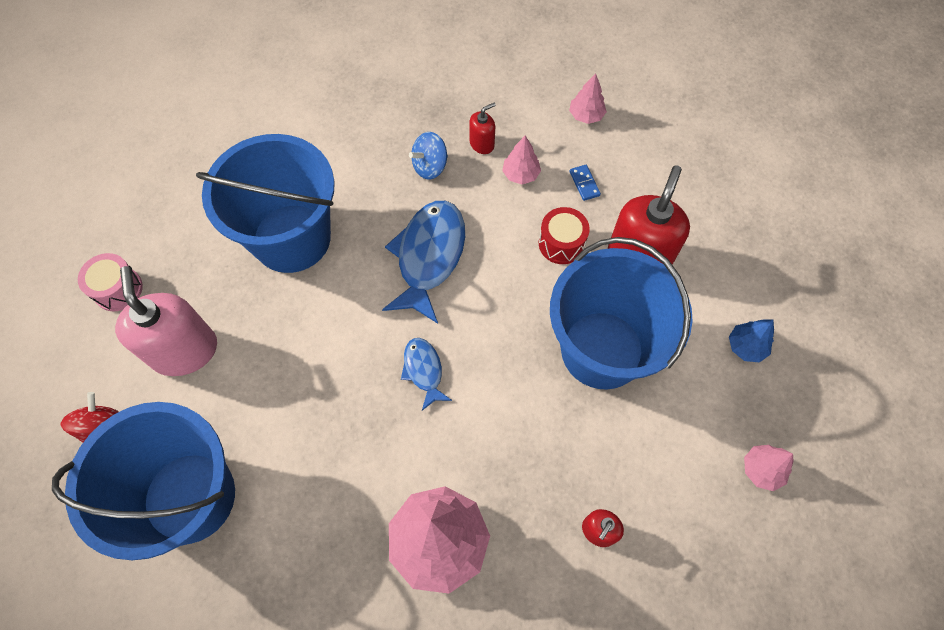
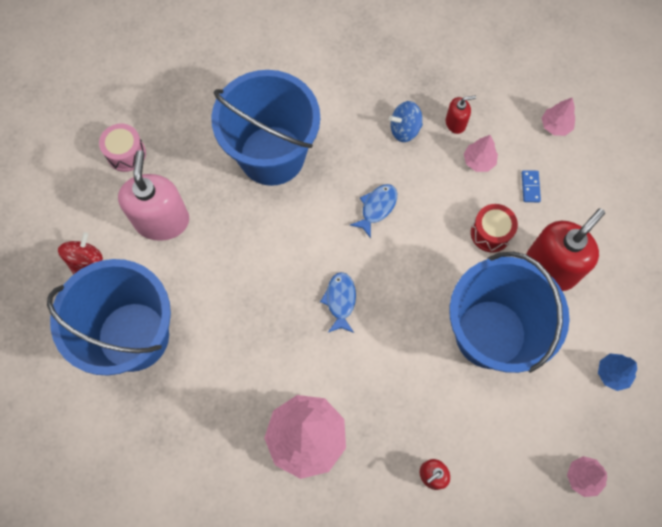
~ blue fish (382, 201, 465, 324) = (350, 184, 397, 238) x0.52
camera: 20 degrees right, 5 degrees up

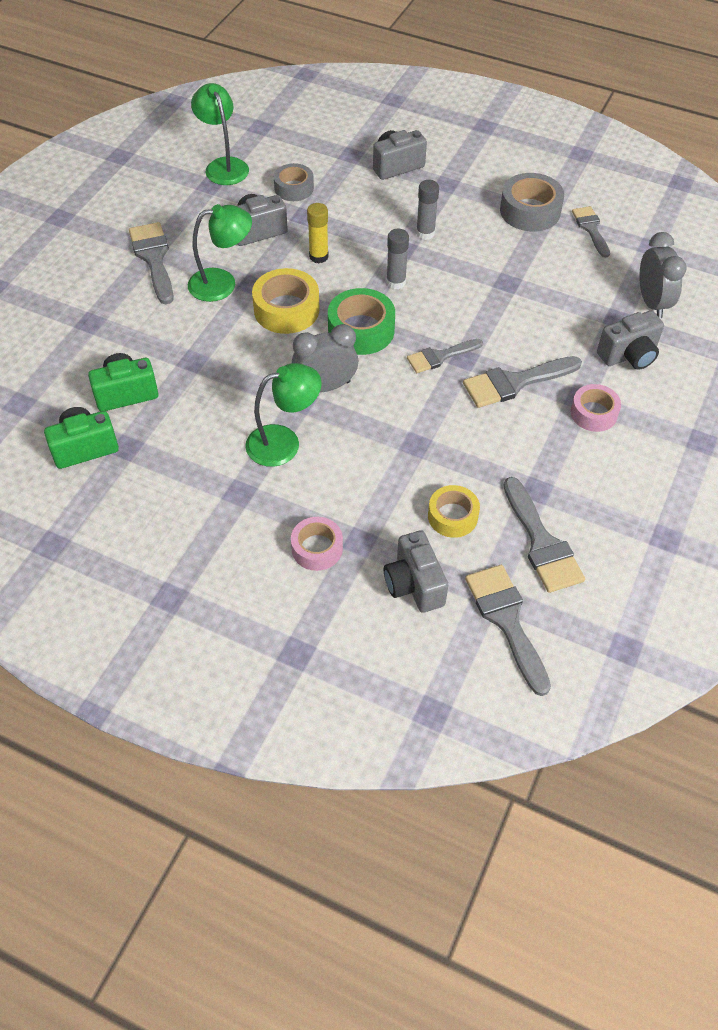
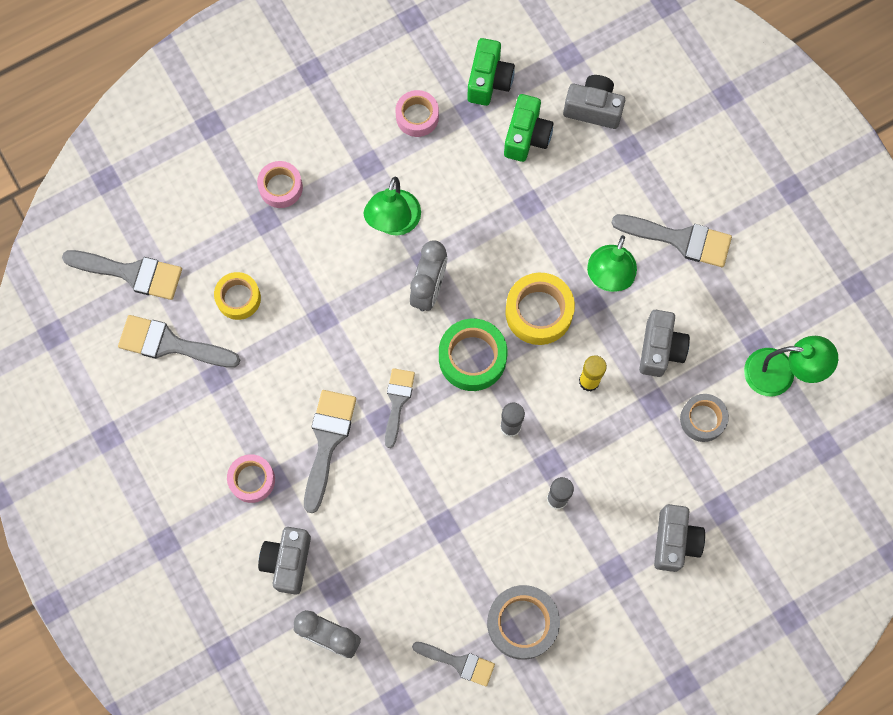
+ pink tape (395, 90, 439, 137)
~ grey camera (384, 530, 448, 613) to (563, 75, 625, 129)
camera: 125 degrees right, 20 degrees up

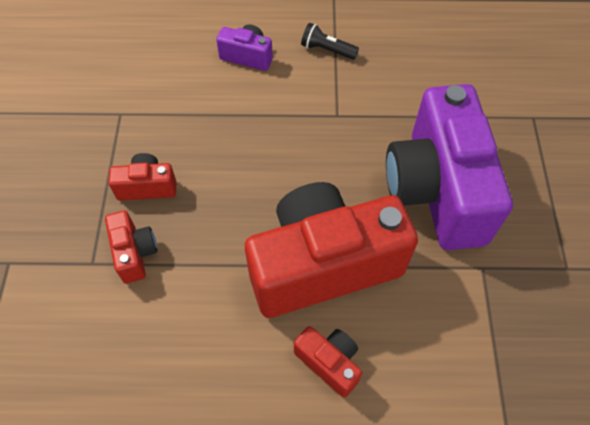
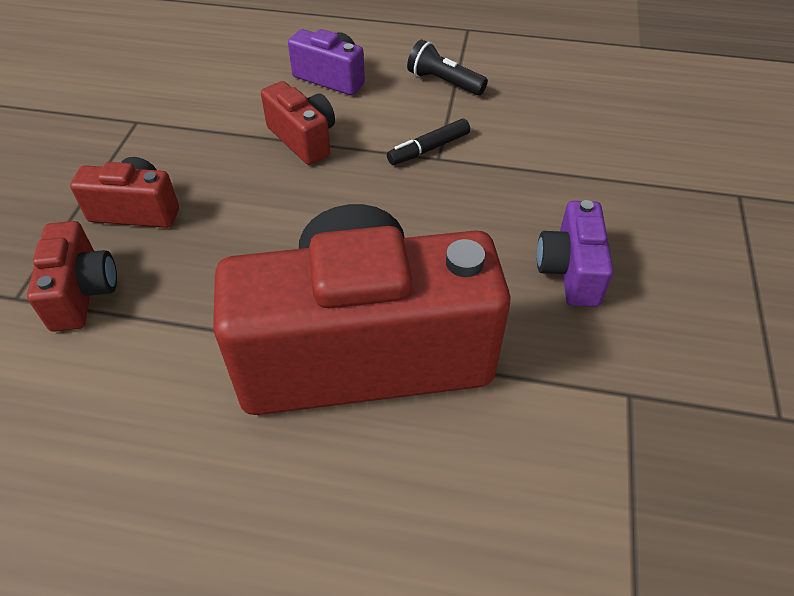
~ red camera (294, 326, 362, 398) to (261, 81, 335, 165)
+ black marker (387, 119, 470, 165)
~ purple camera (386, 84, 513, 250) = (537, 200, 613, 307) x0.43
camera: 10 degrees right, 10 degrees down

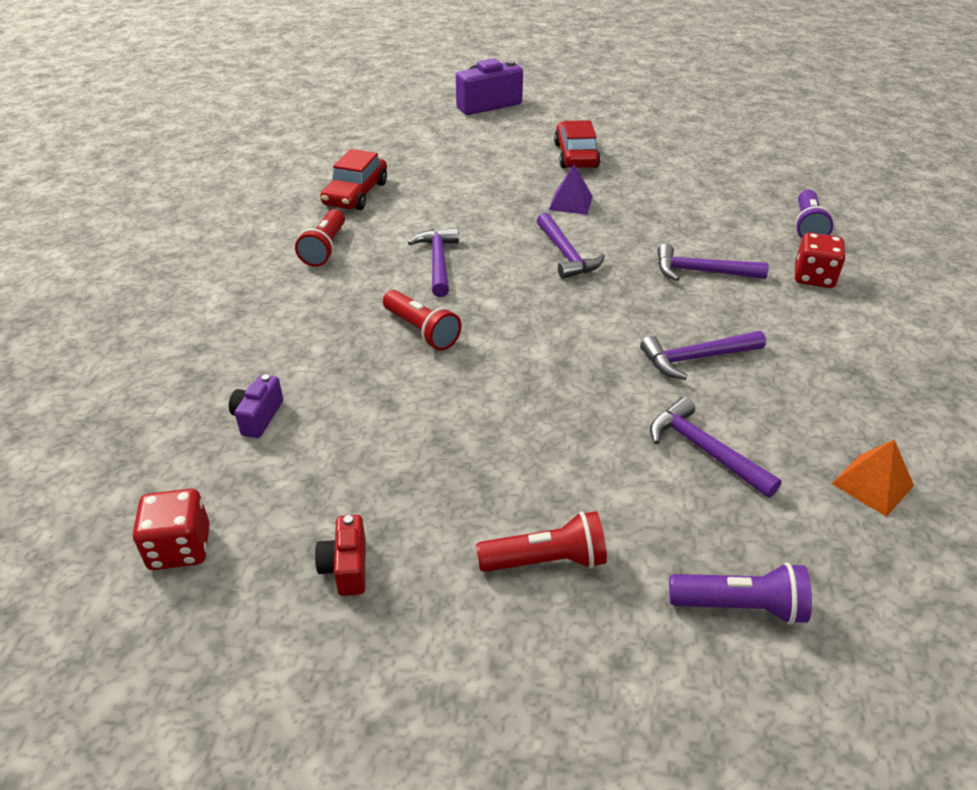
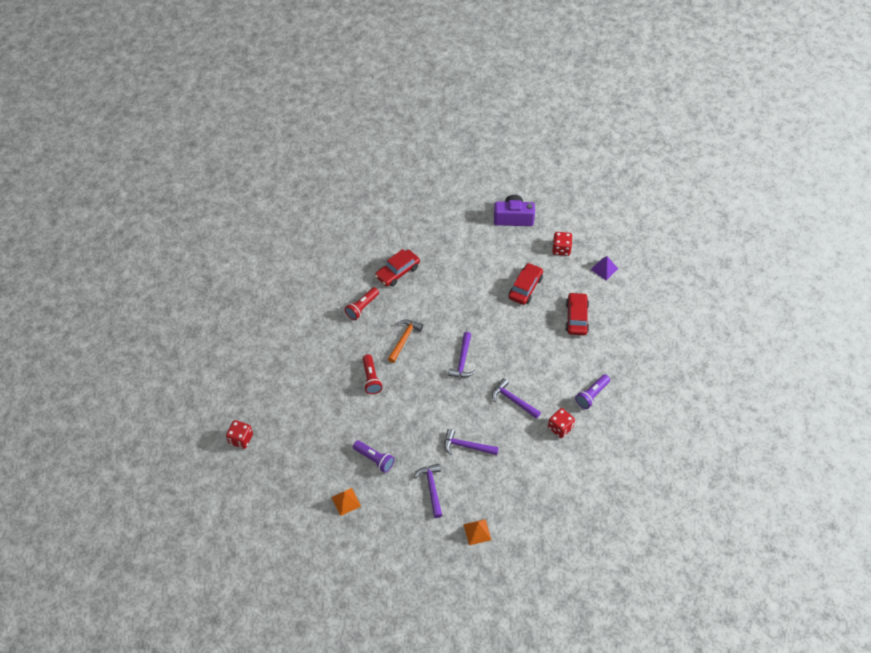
~ red flashlight (476, 511, 607, 572) to orange pyramid (331, 488, 361, 516)
~ purple flashlight (669, 562, 812, 625) to (353, 440, 394, 473)
~ purple hammer (408, 228, 459, 297) to orange hammer (388, 319, 423, 363)
+ red dice (553, 232, 572, 256)
+ red car (565, 292, 589, 335)
~ purple pyramid (549, 164, 593, 215) to (590, 256, 618, 280)
- purple camera (229, 374, 283, 438)
- red camera (315, 515, 366, 596)
camera: 30 degrees right, 15 degrees up

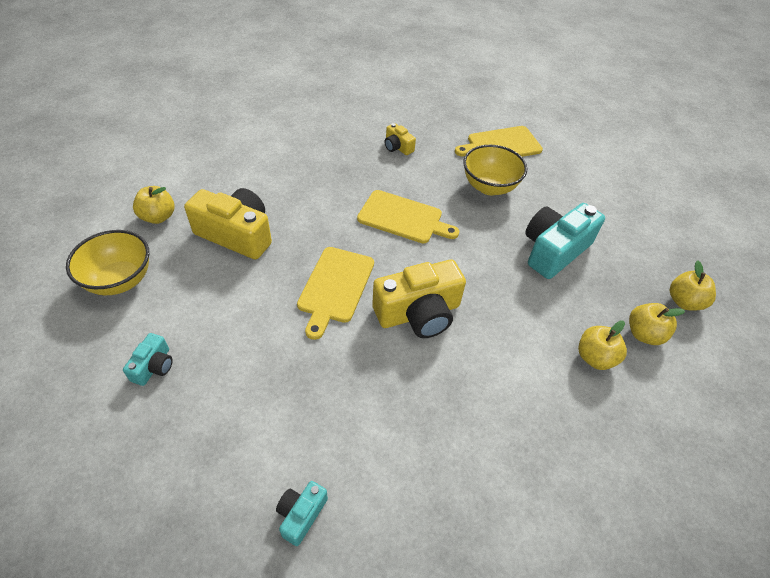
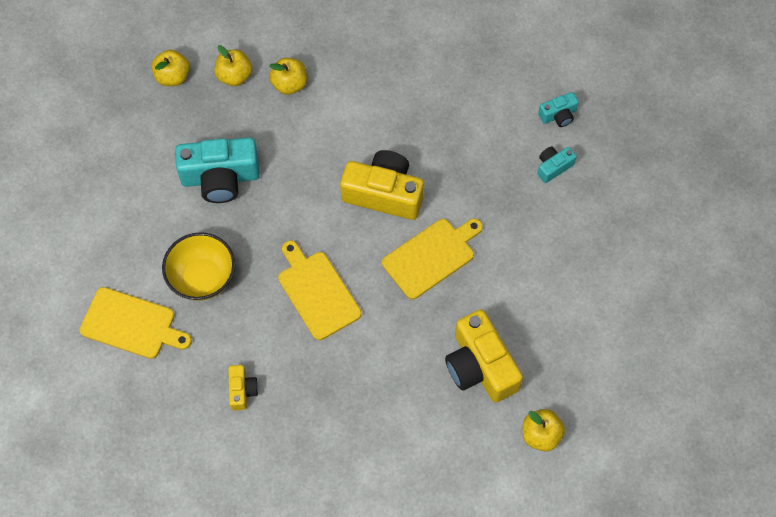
~ turquoise camera (123, 333, 173, 386) to (537, 146, 577, 183)
- yellow bowl (66, 230, 149, 295)
camera: 140 degrees left, 15 degrees up

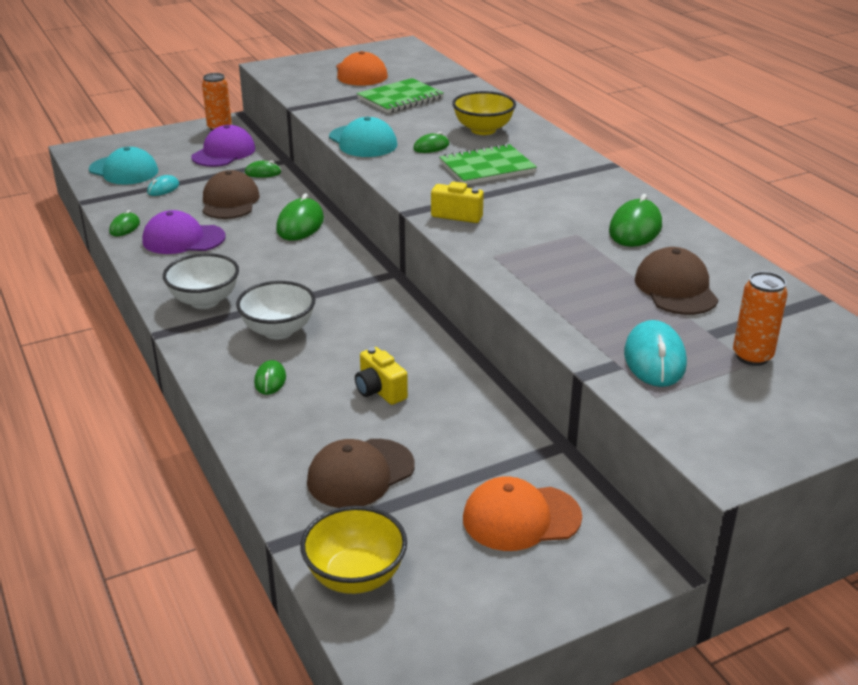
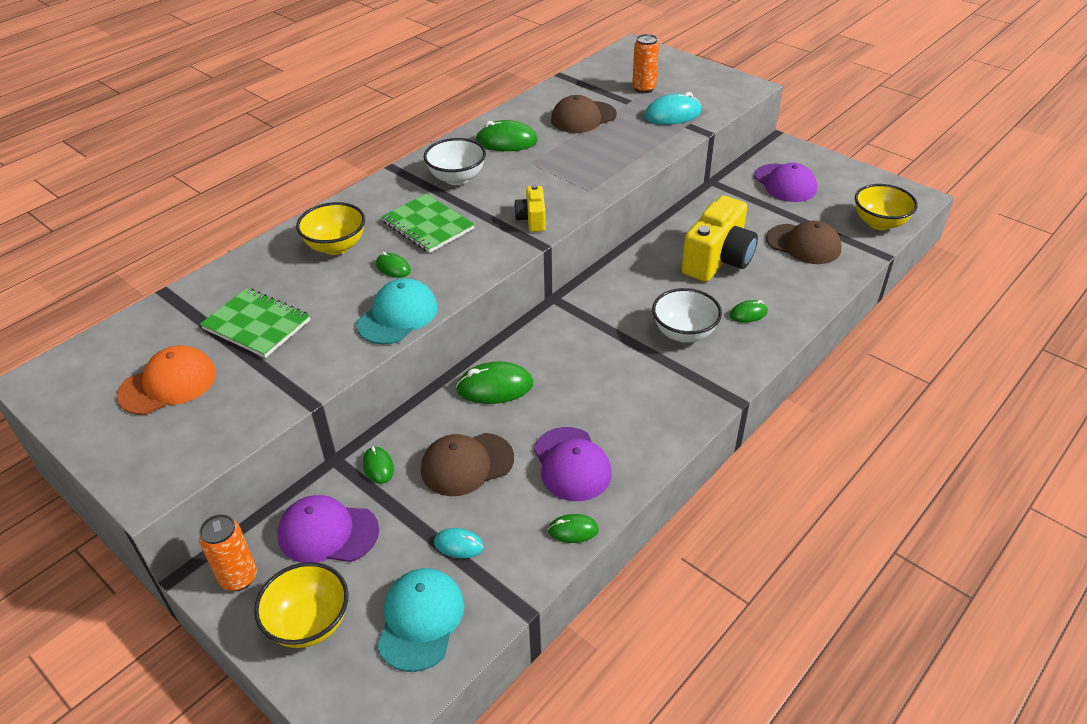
+ yellow bowl (254, 562, 348, 648)
~ white bowl (163, 253, 239, 309) to (424, 138, 486, 185)
~ yellow camera (355, 347, 408, 405) = (681, 196, 758, 282) x1.95
~ orange cap (463, 477, 582, 551) to purple cap (754, 163, 817, 202)
camera: 110 degrees left, 10 degrees up

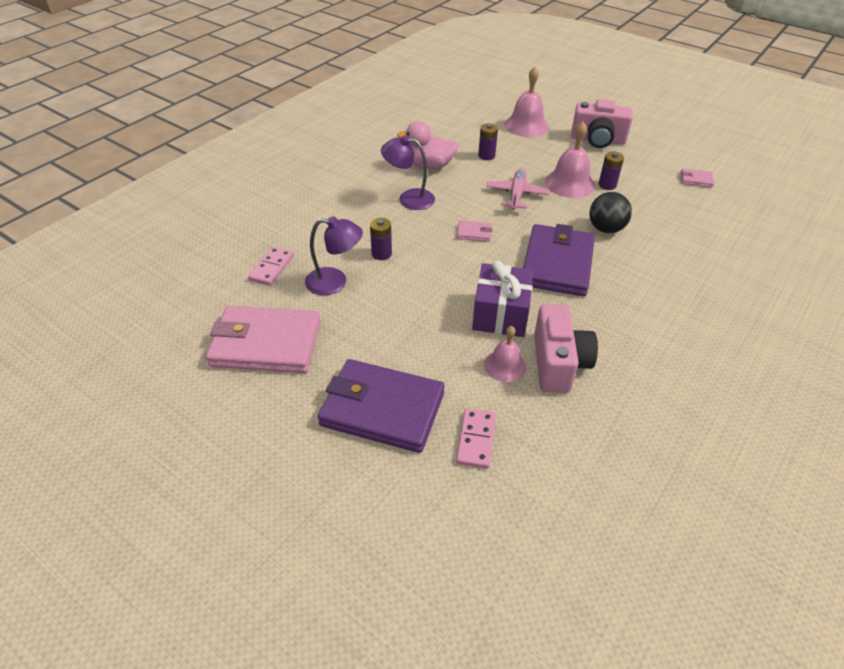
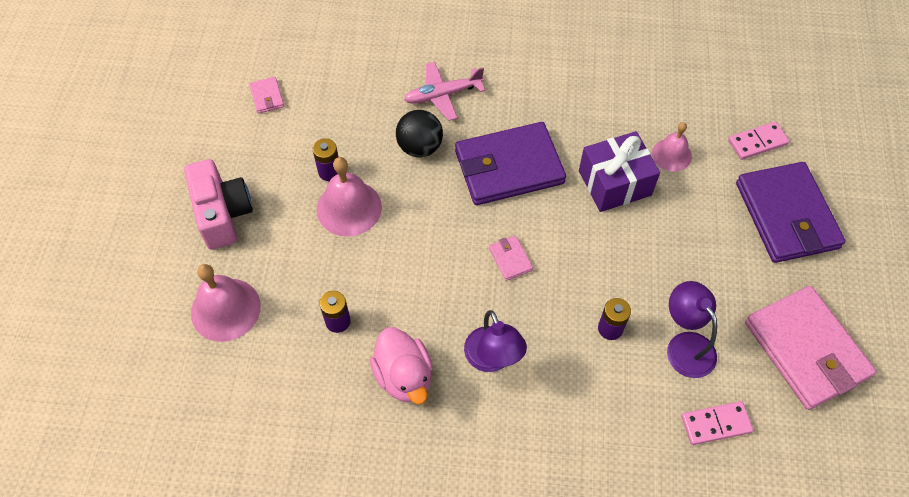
~ pink plane (486, 168, 550, 210) to (404, 62, 485, 121)
- pink camera (534, 304, 598, 393)
camera: 120 degrees left, 15 degrees up

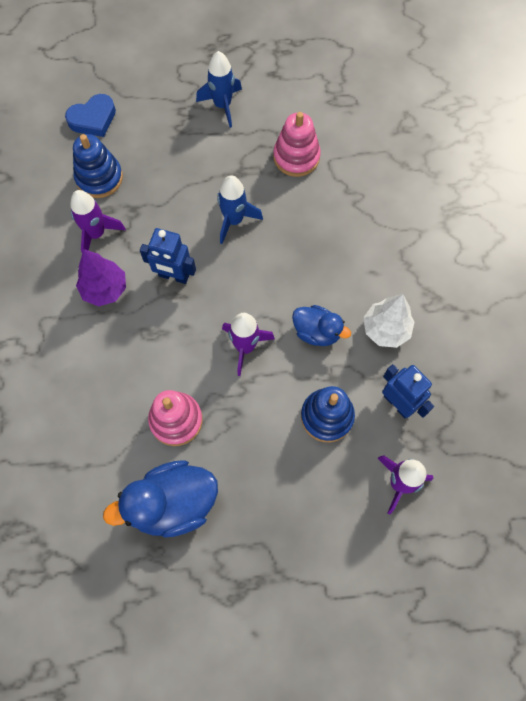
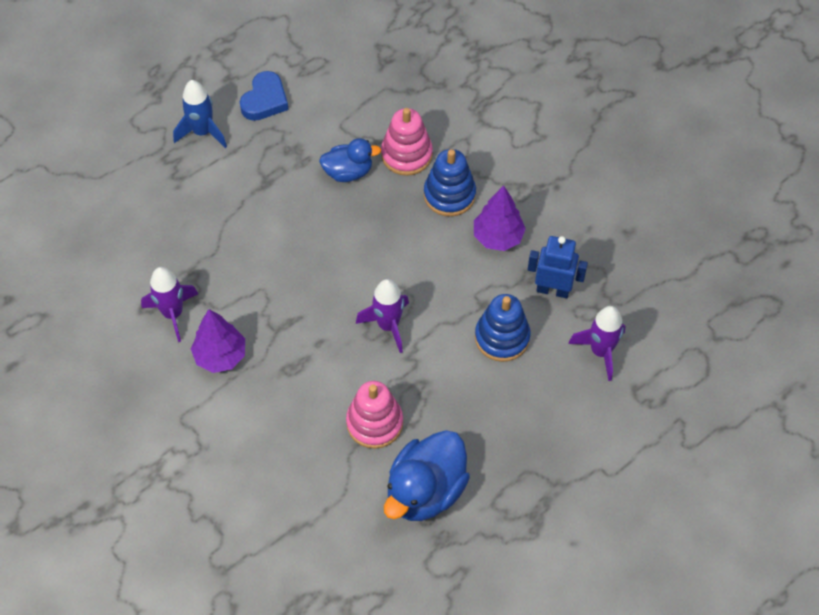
~ blue heart (65, 94, 116, 137) to (240, 71, 289, 121)
~ blue duck (292, 305, 351, 346) to (319, 138, 381, 182)
~ pink stacking toy (273, 112, 321, 177) to (381, 108, 433, 176)
~ blue stacking toy (73, 134, 123, 198) to (424, 149, 476, 217)
~ white tree (363, 294, 414, 348) to purple tree (474, 185, 526, 251)
- blue robot (140, 228, 196, 284)
- blue rocket (217, 175, 263, 244)
camera: 35 degrees left, 10 degrees down

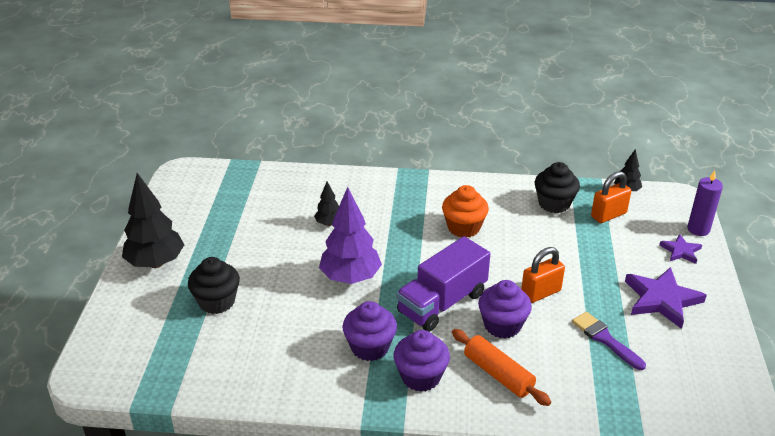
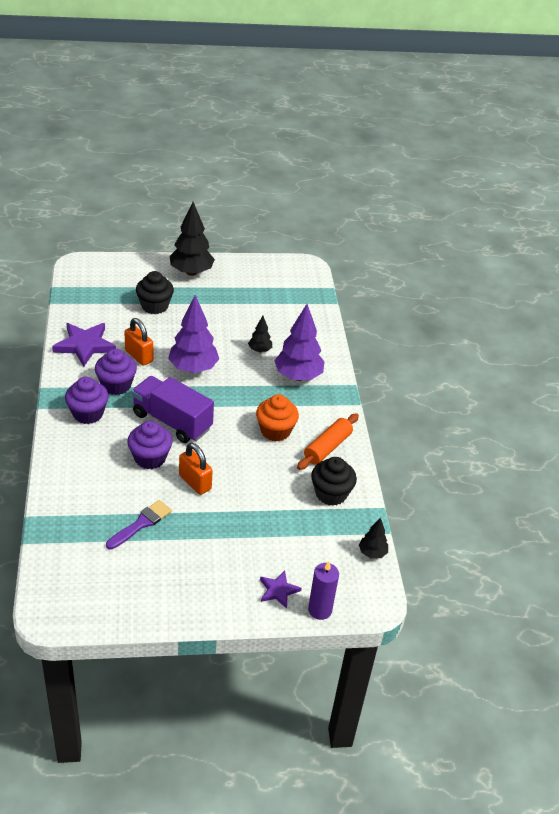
~ purple star (625, 267, 707, 329) to (52, 323, 116, 367)
~ orange padlock (591, 171, 631, 223) to (124, 318, 154, 366)
+ purple tree (274, 304, 325, 381)
~ orange rolling pin (452, 329, 551, 406) to (297, 413, 359, 470)
camera: 75 degrees right, 5 degrees up

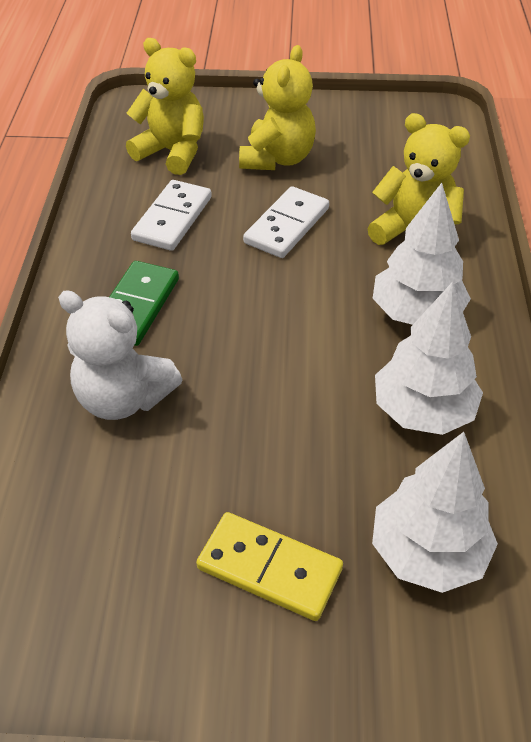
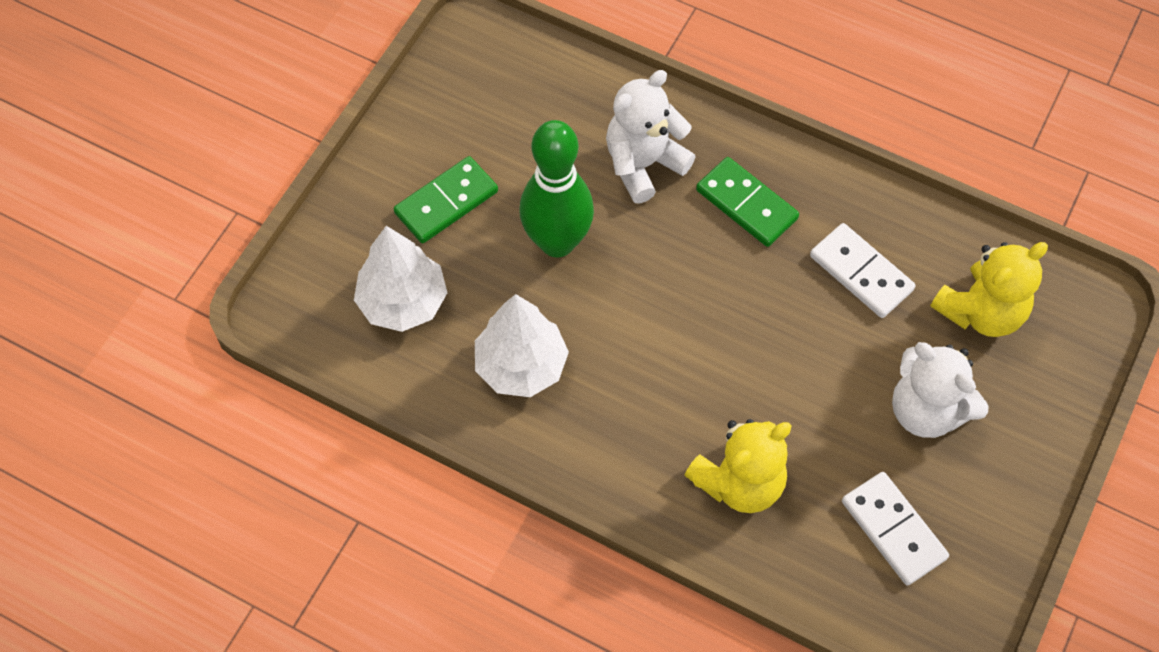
~ yellow domino (196, 512, 343, 621) to green domino (394, 156, 498, 243)
+ green bowling pin (519, 120, 594, 258)
~ white domino (243, 186, 329, 258) to (842, 472, 949, 585)
~ yellow teddy bear (239, 45, 316, 170) to white teddy bear (892, 342, 989, 438)
- white tree (372, 183, 471, 325)
camera: 115 degrees right, 15 degrees up

